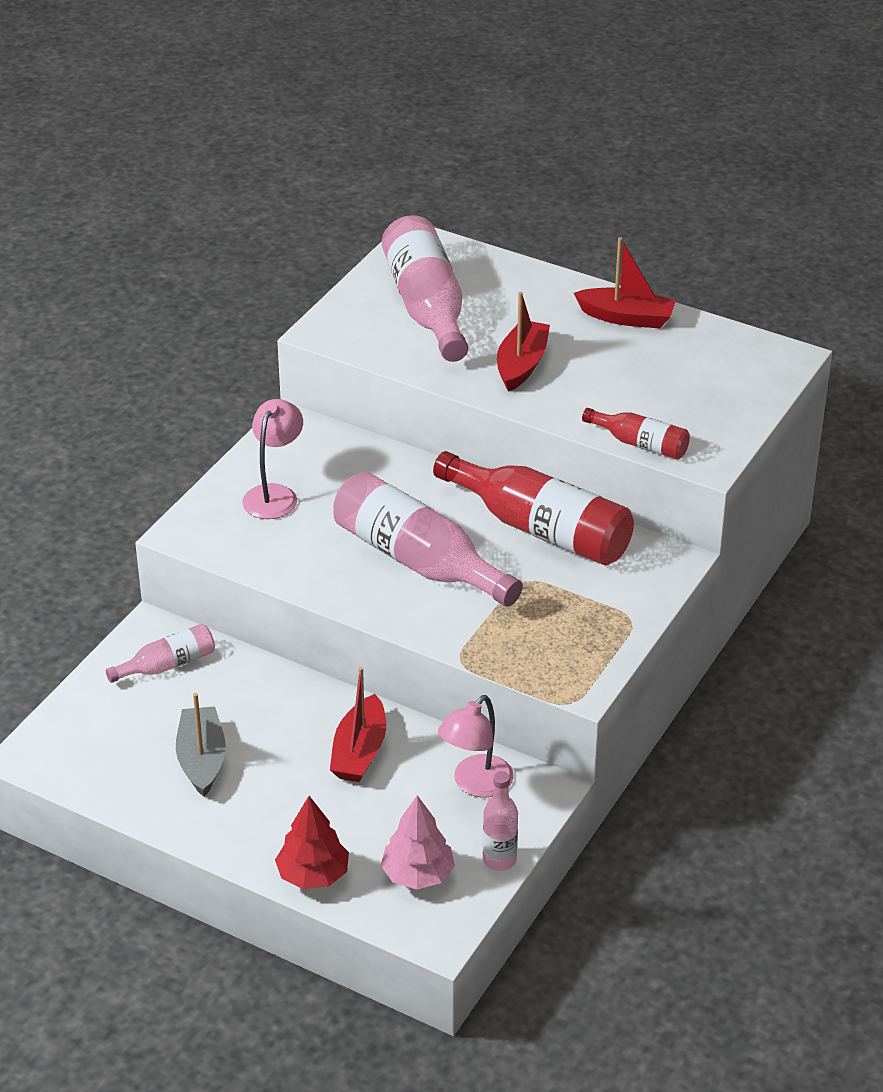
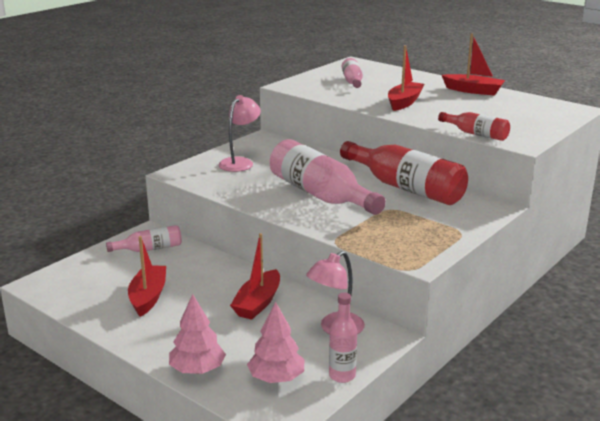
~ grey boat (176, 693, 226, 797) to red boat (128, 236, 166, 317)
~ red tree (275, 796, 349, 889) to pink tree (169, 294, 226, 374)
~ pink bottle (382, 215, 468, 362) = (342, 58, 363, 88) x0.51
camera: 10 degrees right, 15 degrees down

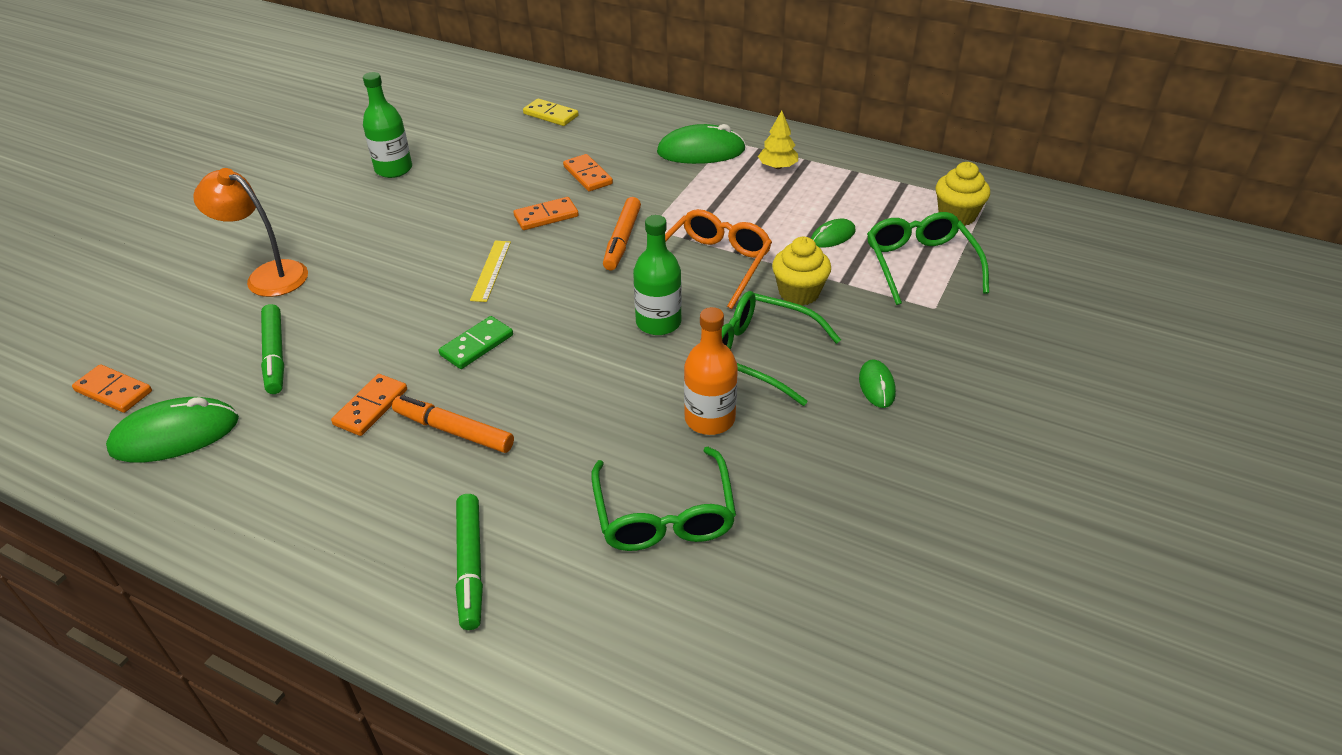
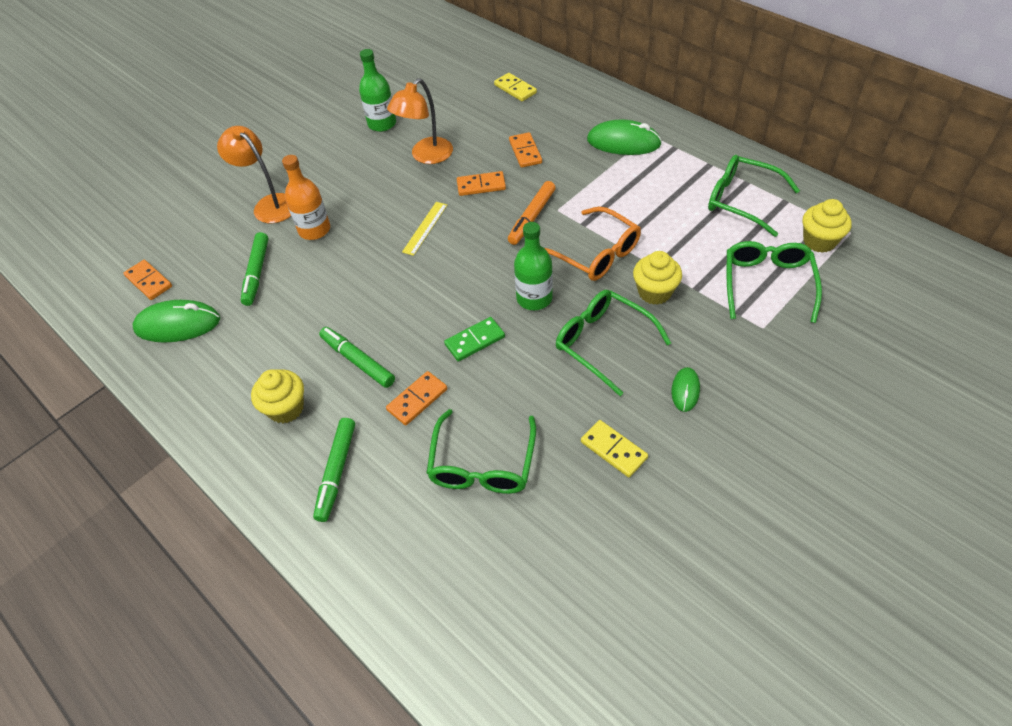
+ yellow cupcake (251, 369, 304, 424)
~ orange bottle (684, 307, 738, 435) to (282, 155, 330, 240)
~ orange marker (392, 395, 514, 453) to green marker (319, 327, 395, 388)
~ orange domino (331, 374, 407, 436) to (386, 371, 447, 426)
+ orange lamp (387, 78, 453, 164)
~ green domino (439, 316, 513, 369) to (444, 317, 505, 362)
~ orange glasses (665, 209, 772, 309) = (545, 207, 641, 281) 90 degrees clockwise
+ yellow domino (581, 420, 648, 477)
+ green glasses (708, 155, 800, 237)
- yellow tree (758, 111, 798, 169)
- green mouse (811, 219, 856, 248)
camera: 20 degrees right, 10 degrees up

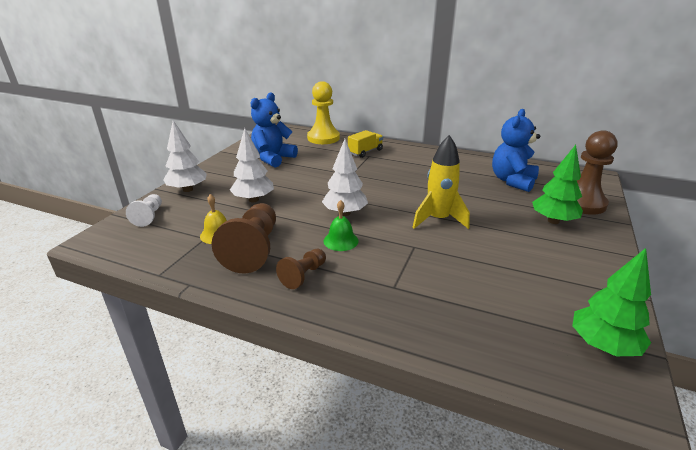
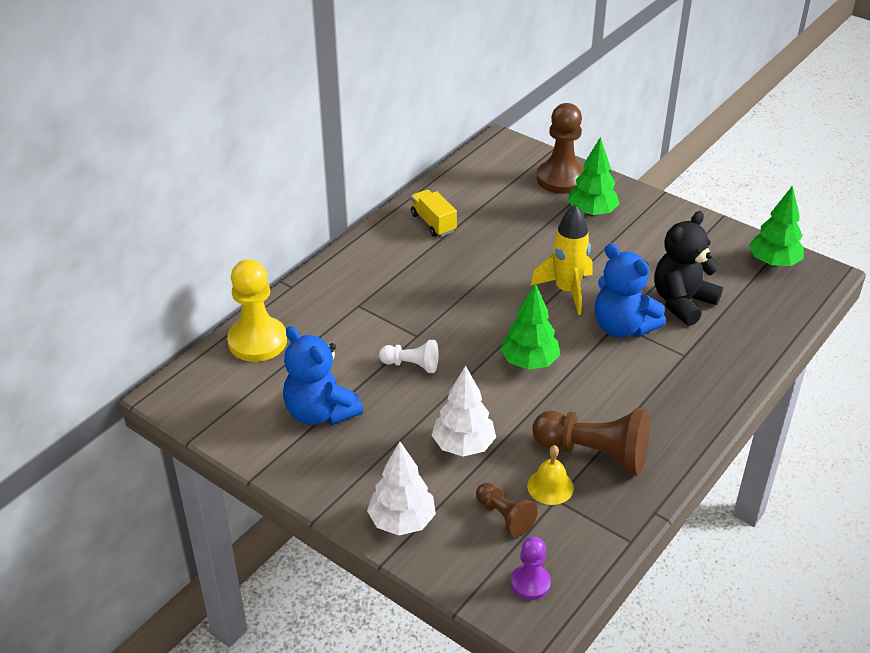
~ white pawn (126, 194, 162, 227) to (379, 340, 438, 373)
~ yellow truck (348, 130, 383, 158) to (411, 190, 457, 237)
~ brown pawn (276, 249, 326, 289) to (476, 483, 538, 537)
~ white tree (322, 139, 368, 216) to green tree (500, 283, 560, 370)
+ purple pawn (511, 536, 551, 600)
~ blue teddy bear (492, 109, 540, 192) to (594, 244, 666, 337)
+ black teddy bear (654, 211, 723, 326)
- green bell (323, 200, 359, 251)
camera: 75 degrees left, 10 degrees up

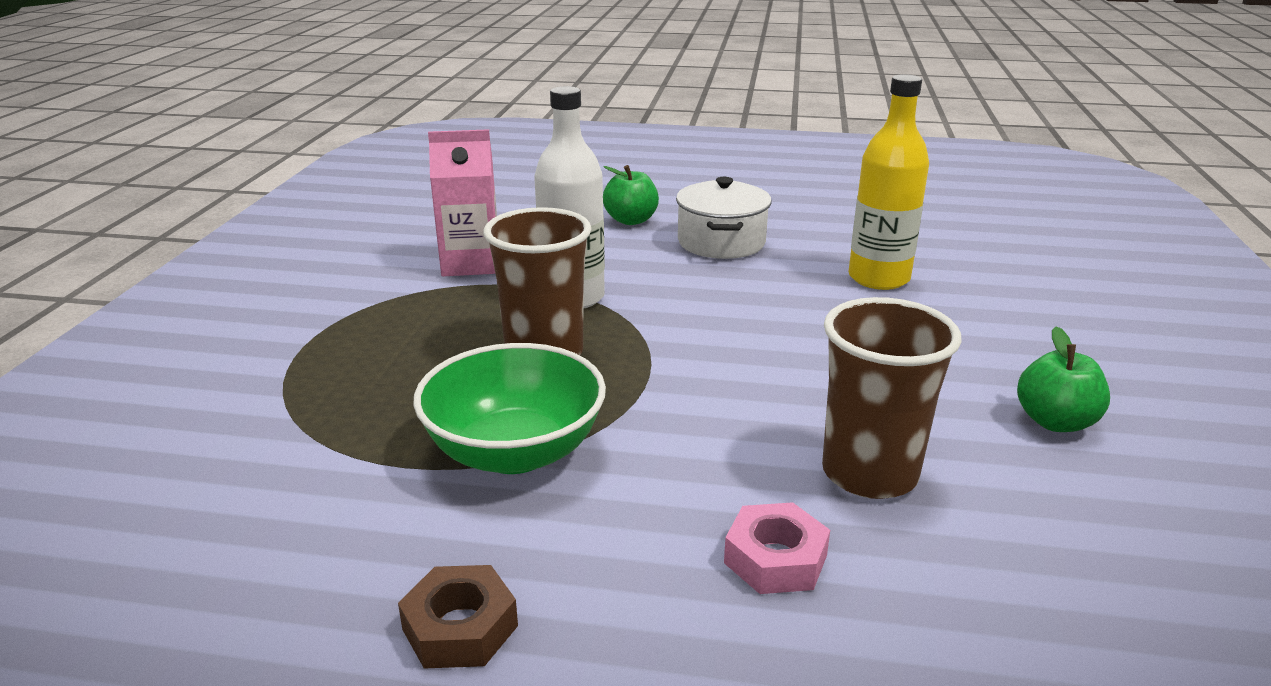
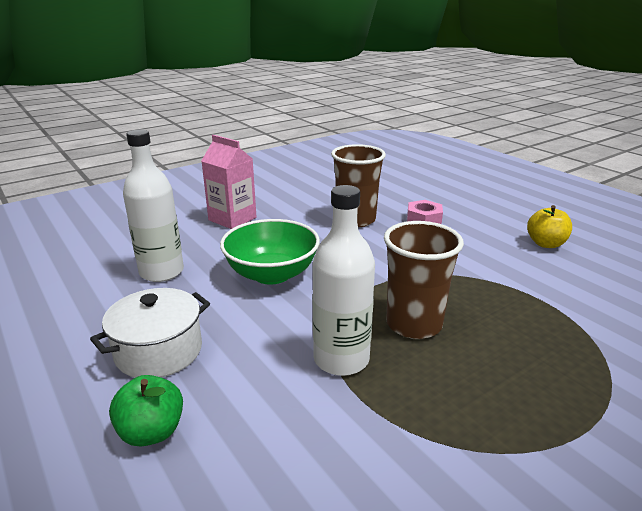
~ yellow bottle (848, 74, 929, 290) to white bottle (123, 129, 184, 282)
~ pink carton (428, 129, 497, 276) to (201, 135, 256, 229)
~ green bowl (413, 343, 606, 474) to (220, 219, 320, 285)
~ brown nut (398, 565, 518, 669) to yellow apple (527, 205, 572, 248)
- green apple (1017, 326, 1110, 432)
camera: 135 degrees left, 0 degrees up

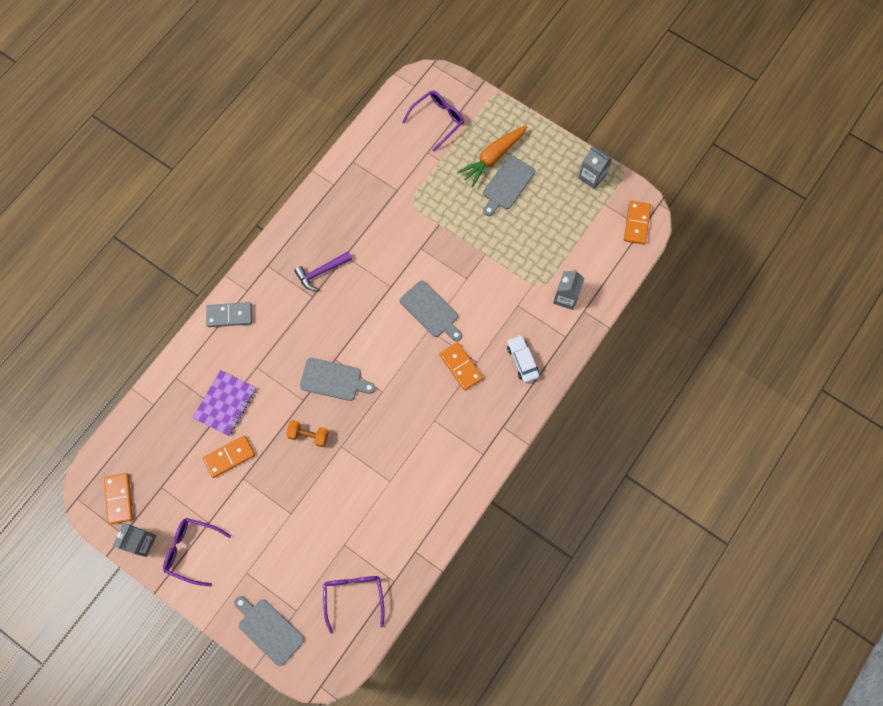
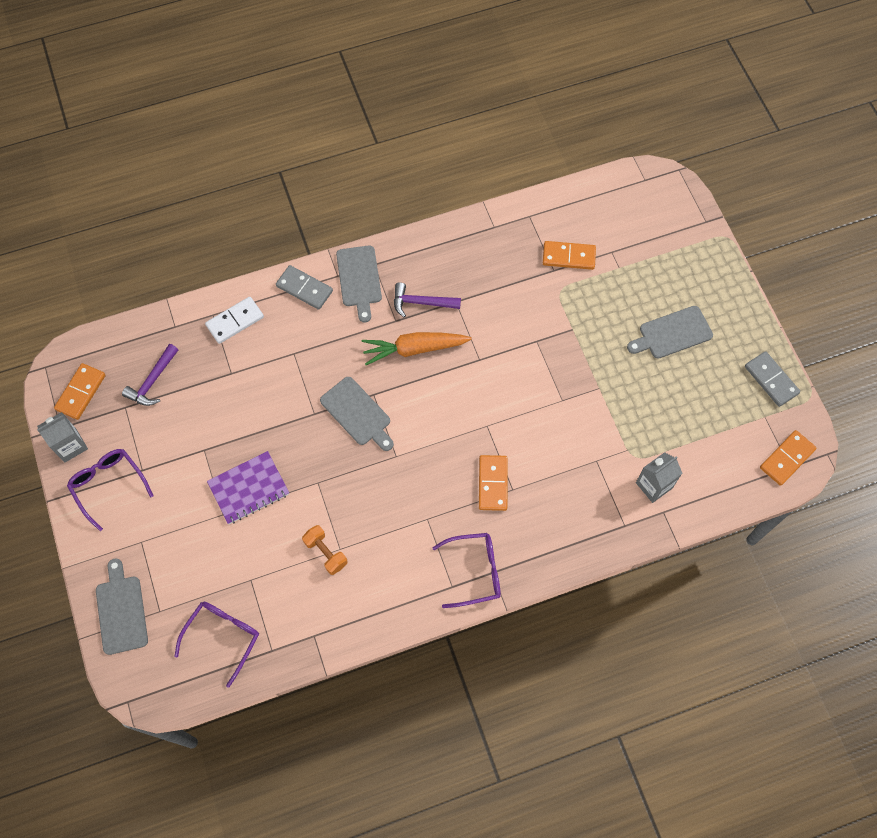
+ purple hammer (122, 344, 179, 406)
+ white domino (205, 297, 264, 344)
~ purple notebook (192, 370, 256, 436) to (207, 451, 289, 524)
~ orange dumbbell (286, 420, 329, 447) to (302, 525, 348, 575)
~ grey cutting board (400, 281, 462, 341) to (336, 245, 382, 322)
~ orange carrot (457, 126, 527, 187) to (361, 332, 472, 365)
~ purple glasses (402, 91, 464, 151) to (432, 533, 501, 608)
~ orange domino (203, 435, 255, 478) to (543, 241, 596, 270)
~ grey carton (578, 146, 612, 189) to grey domino (745, 351, 800, 407)
- white car (507, 335, 539, 383)
camera: 35 degrees right, 5 degrees down

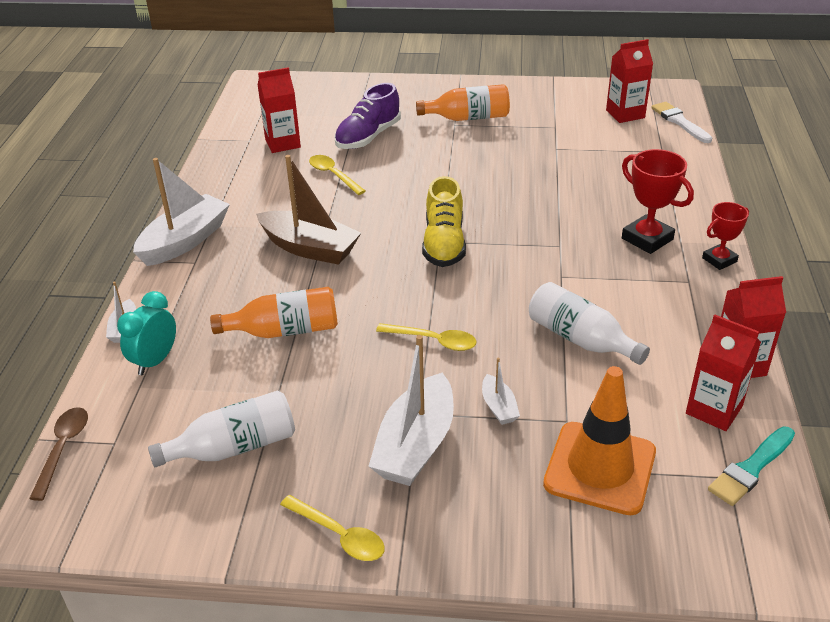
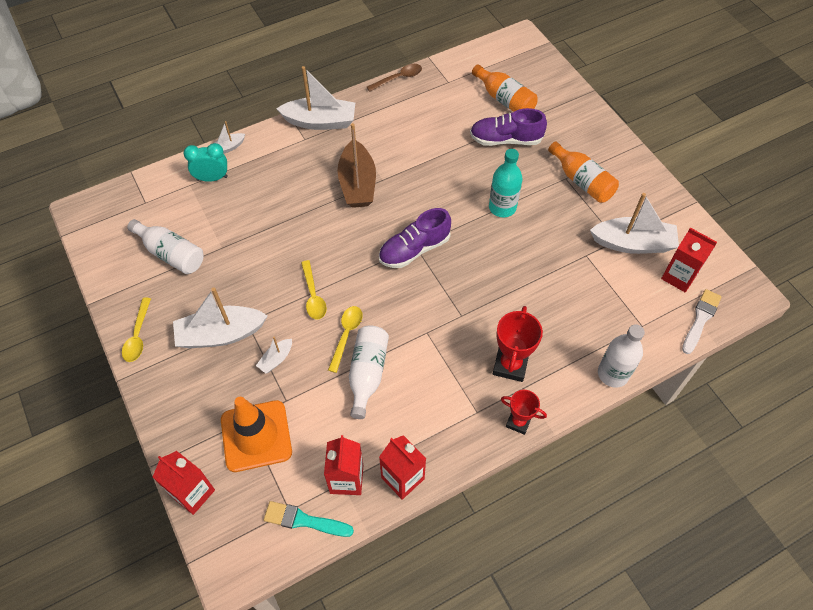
~ red carton (258, 67, 301, 153) to (153, 451, 215, 515)
~ yellow spoon (309, 155, 366, 195) to (328, 306, 363, 373)
~ brown spoon (29, 407, 88, 501) to (367, 64, 422, 92)
~ yellow shoe (422, 176, 466, 267) to purple shoe (379, 208, 451, 268)
~ orange bottle (210, 287, 338, 338) to (472, 64, 538, 112)
+ turquoise bottle (489, 149, 523, 217)
+ white boat (590, 193, 679, 254)
+ white bottle (598, 324, 645, 388)
camera: 55 degrees right, 20 degrees up

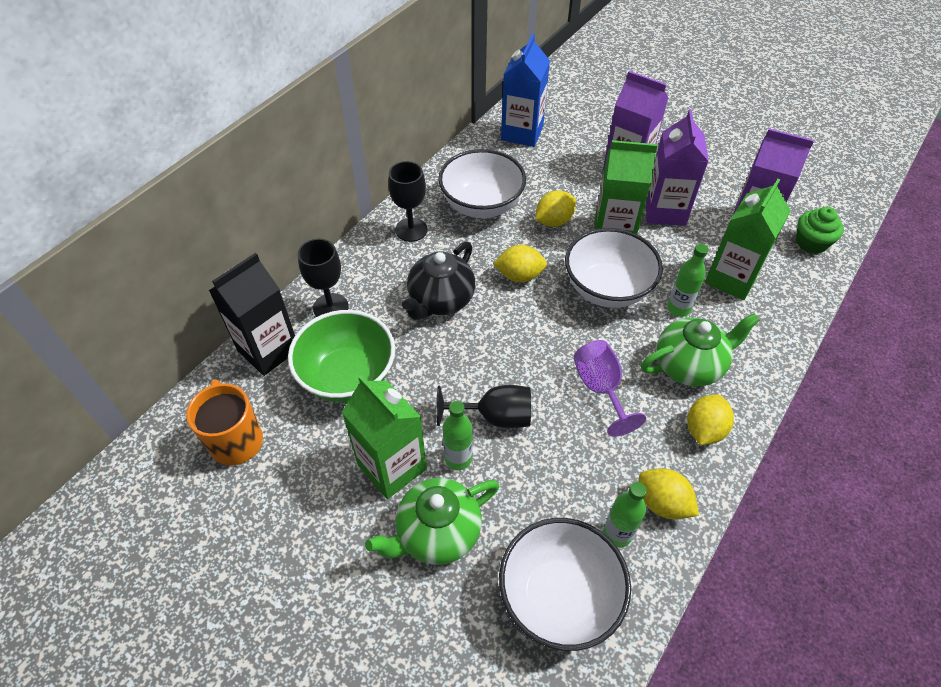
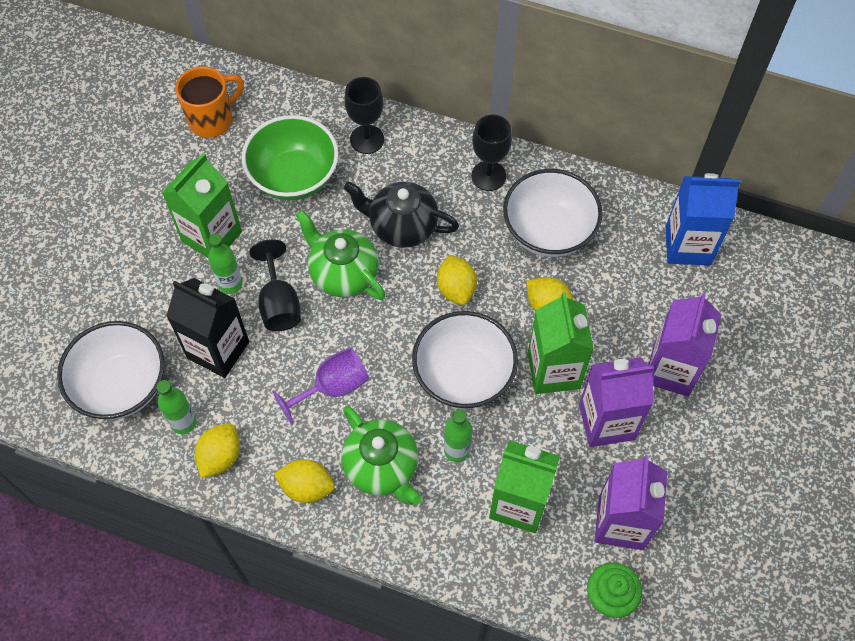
~ black carton (209, 253, 295, 376) to (166, 278, 249, 378)
~ green teapot (365, 478, 499, 565) to (296, 210, 386, 300)
camera: 75 degrees right, 10 degrees up

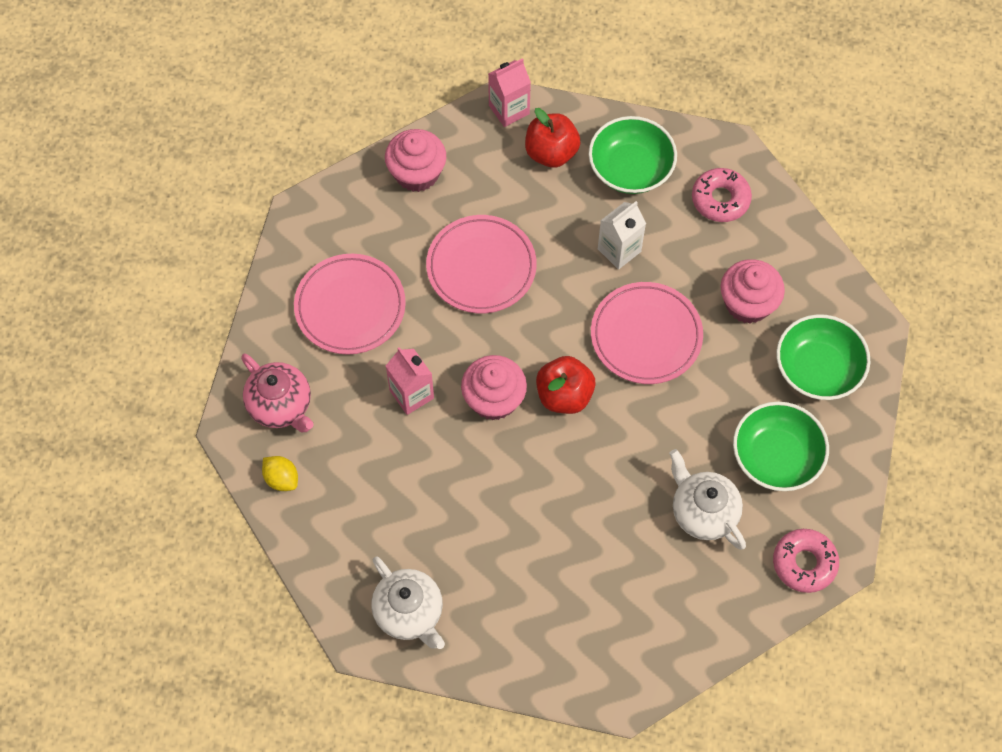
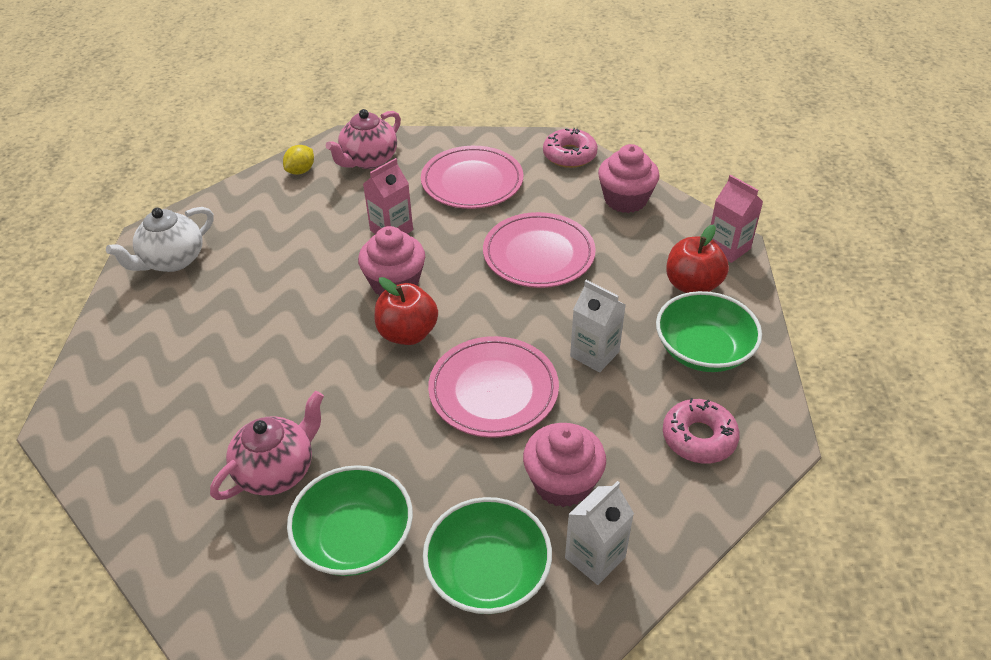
~ white teapot (669, 449, 746, 550) to pink teapot (210, 391, 324, 500)
~ pink donut (773, 529, 839, 593) to (543, 128, 598, 168)
+ white carton (565, 481, 634, 585)
camera: 80 degrees right, 20 degrees down

